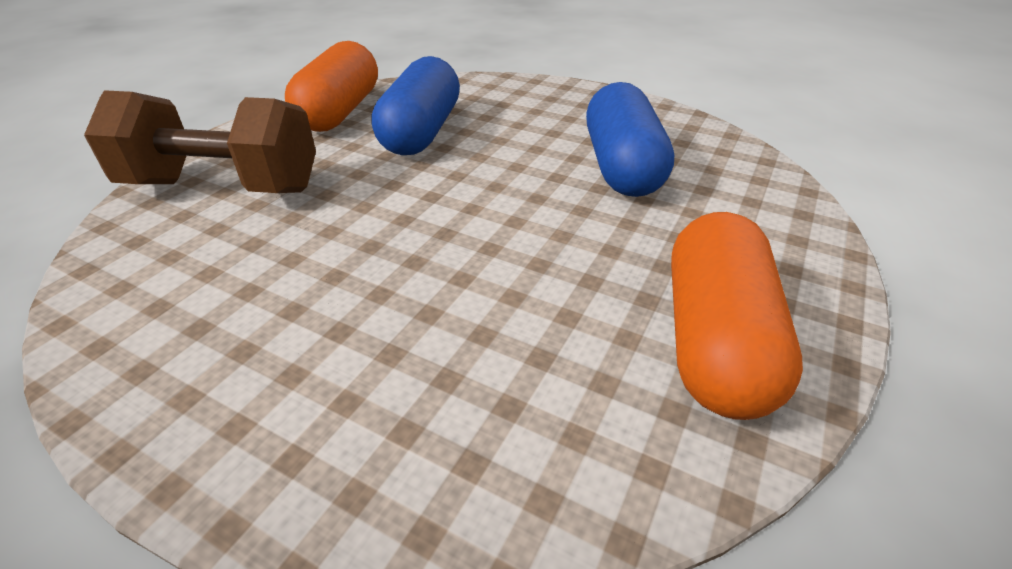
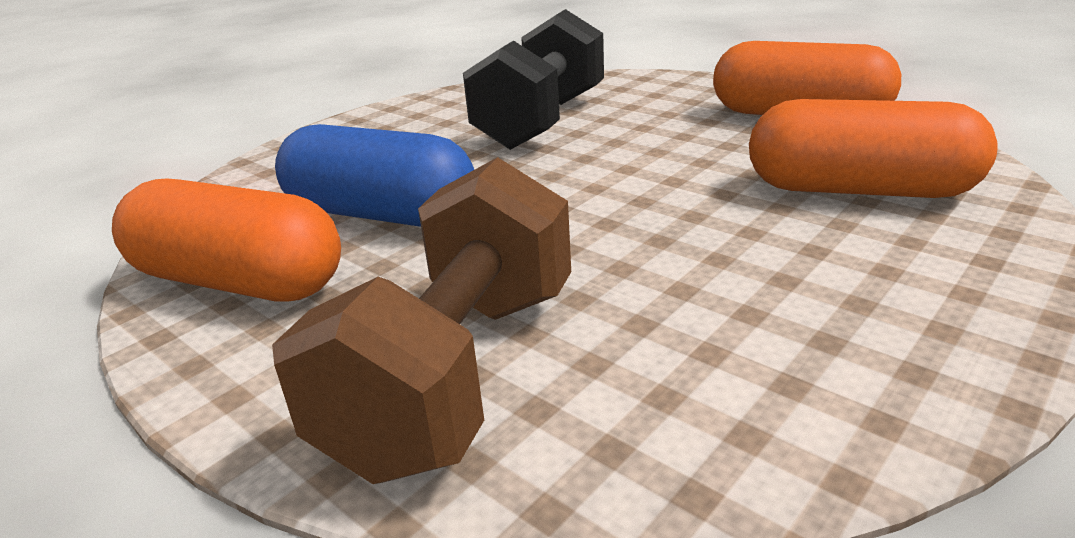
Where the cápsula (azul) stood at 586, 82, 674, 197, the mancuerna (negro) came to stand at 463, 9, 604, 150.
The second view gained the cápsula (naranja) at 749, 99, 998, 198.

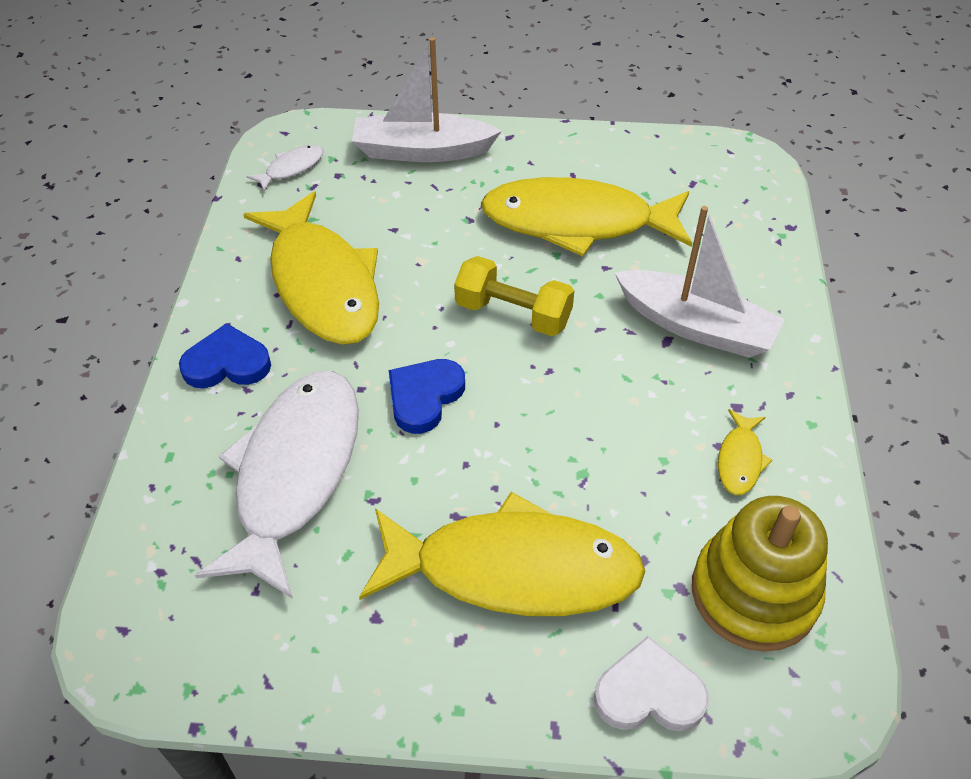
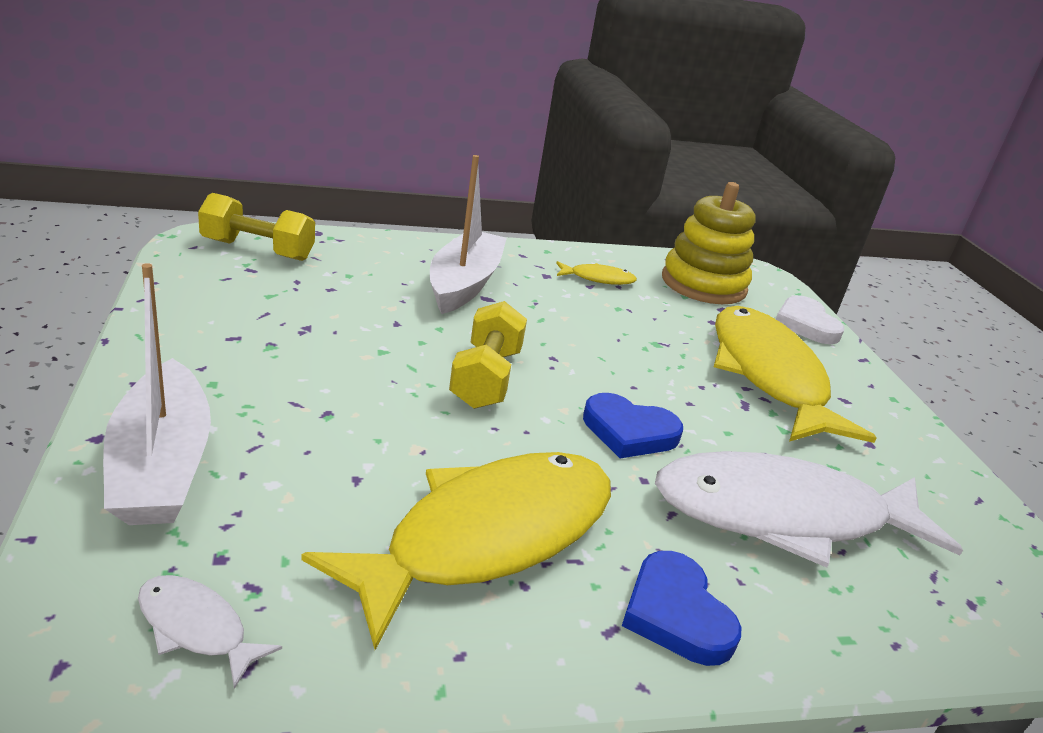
The second view gained the mancuerna (amarillo) at 198, 193, 315, 261.
The second view lost the pez (amarillo) at 481, 177, 692, 257.

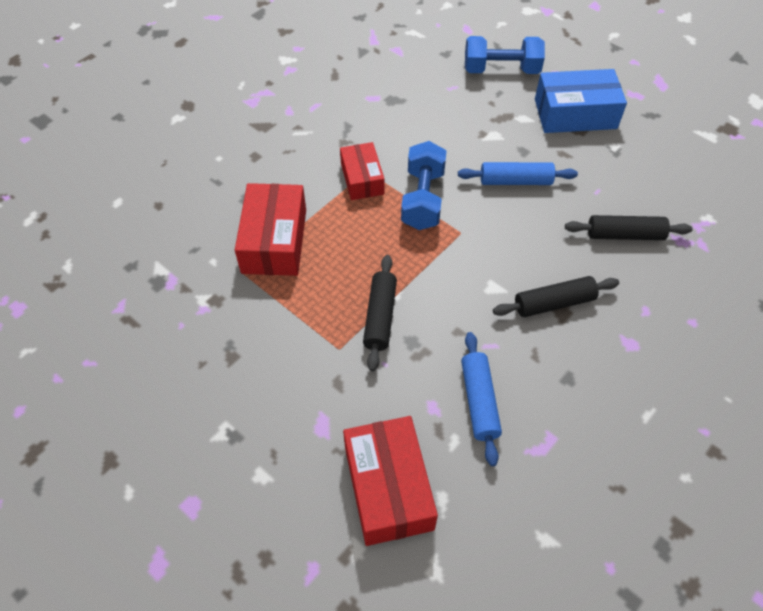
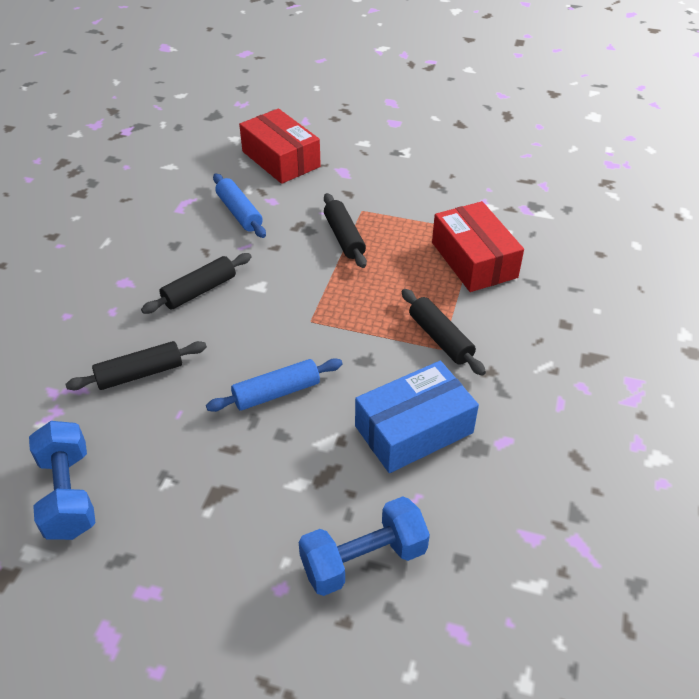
The mancuerna (azul) ended up elsewhere, having gone from 401, 141, 447, 230 to 29, 421, 96, 540.
The caja (azul) ended up elsewhere, having gone from 535, 69, 627, 133 to 355, 361, 479, 473.
Where the caja (rojo) stood at 340, 142, 384, 200, the rodillo (negro) came to stand at 402, 289, 486, 376.

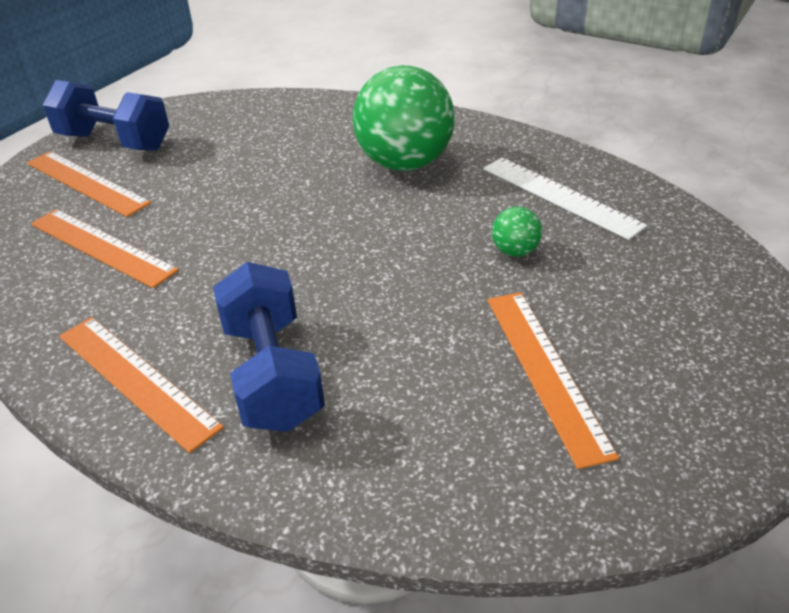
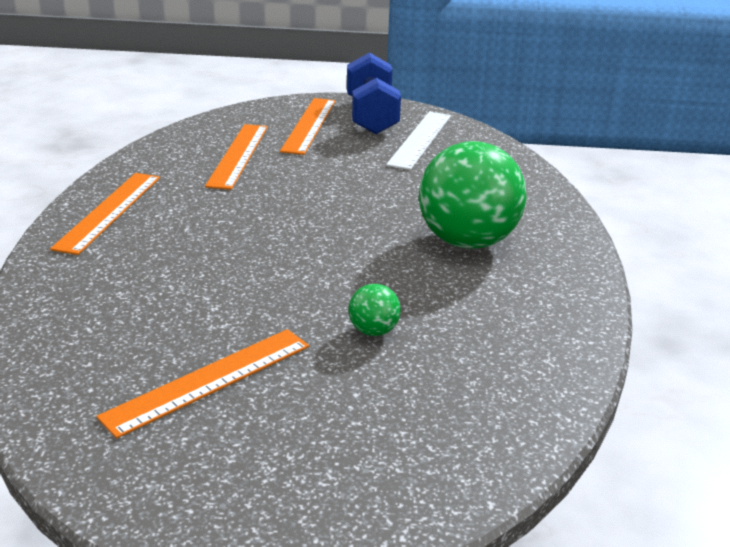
The regla (blanco) ended up elsewhere, having gone from 483, 157, 647, 240 to 386, 112, 451, 170.
The second view lost the mancuerna (azul) at 213, 262, 325, 432.

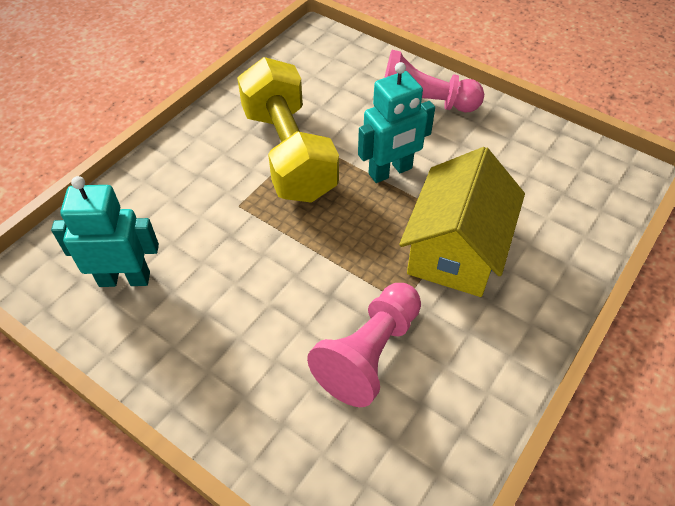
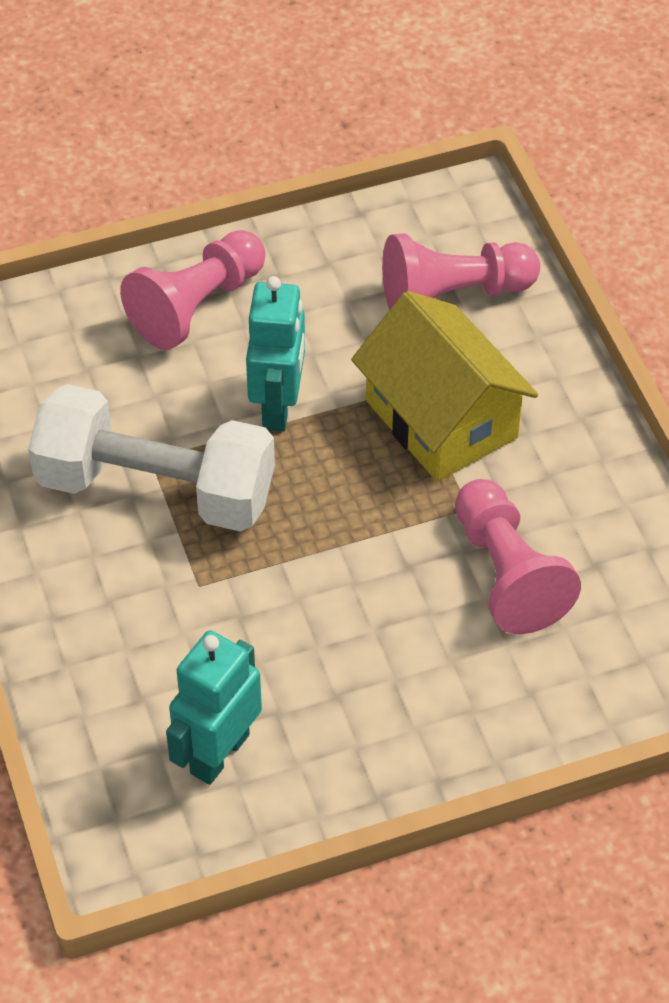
What was the mancuerna (amarillo) at 237, 57, 339, 203 turned into the mancuerna (blanco) at 28, 384, 275, 532.
The second view gained the peón (rosa) at 382, 233, 540, 310.

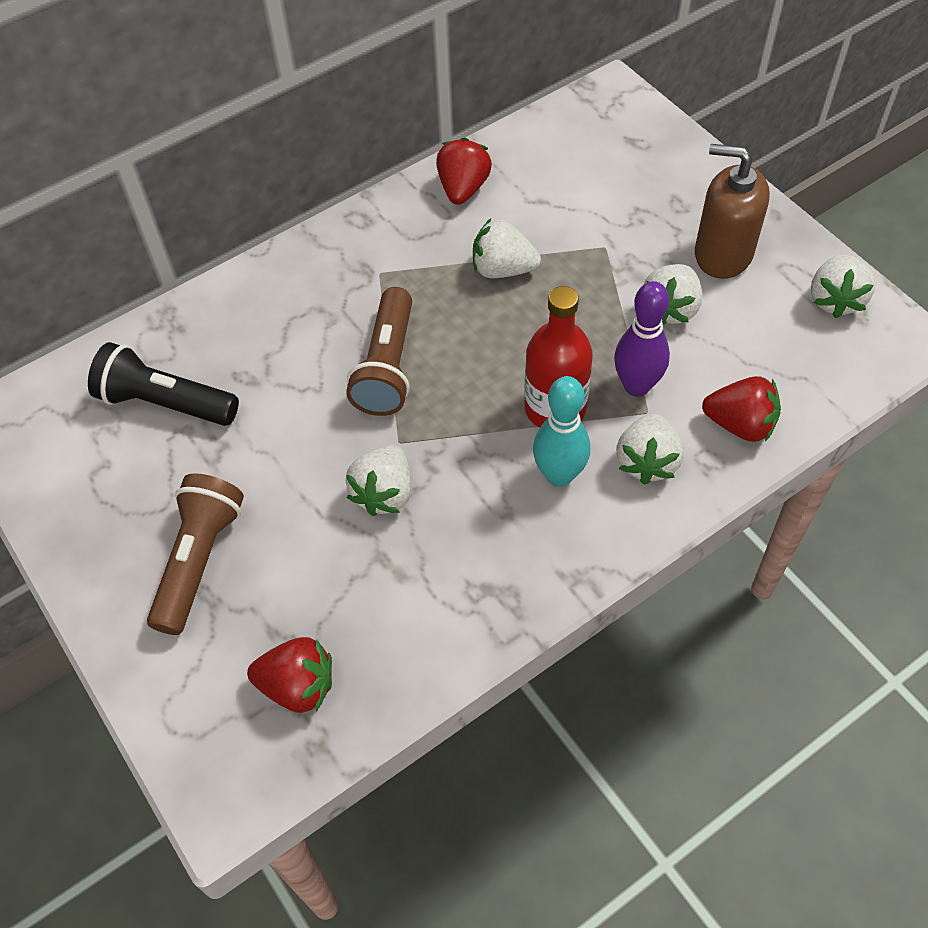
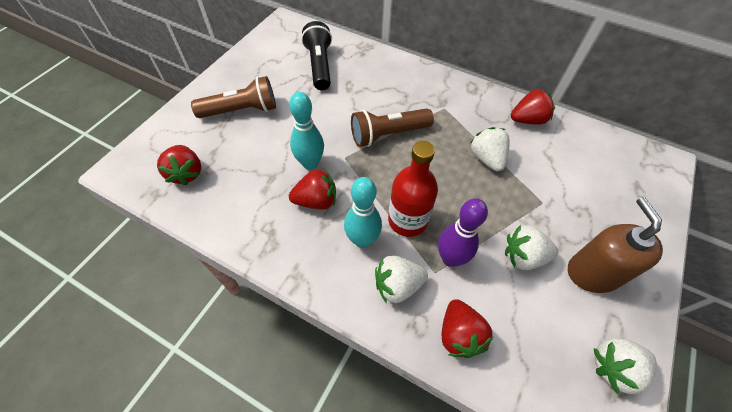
Where the fresa (blanco) stood at 346, 445, 411, 516, the bolo (turquesa) came to stand at 289, 92, 324, 170.
The second view gained the fresa (rojo) at 289, 168, 336, 210.

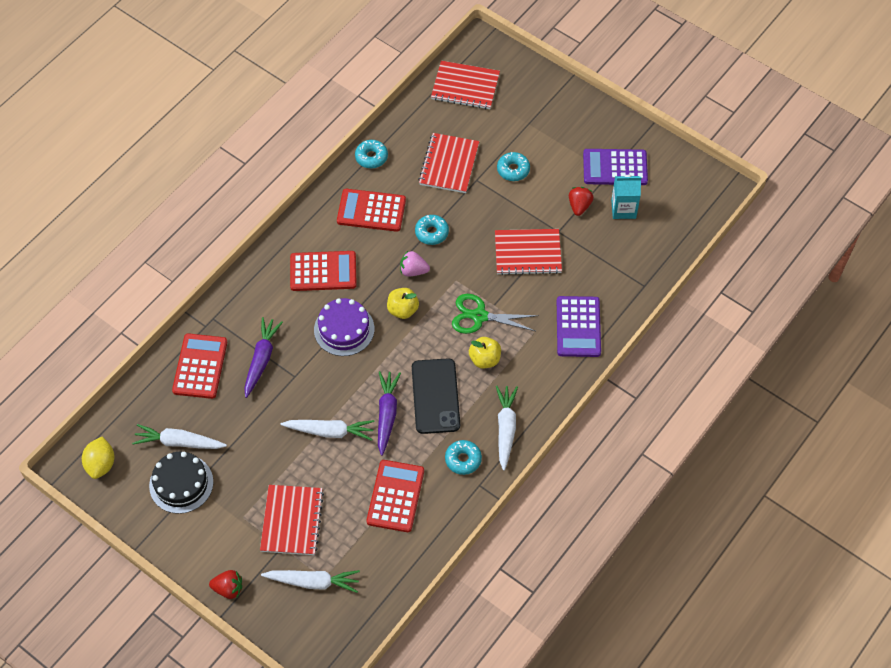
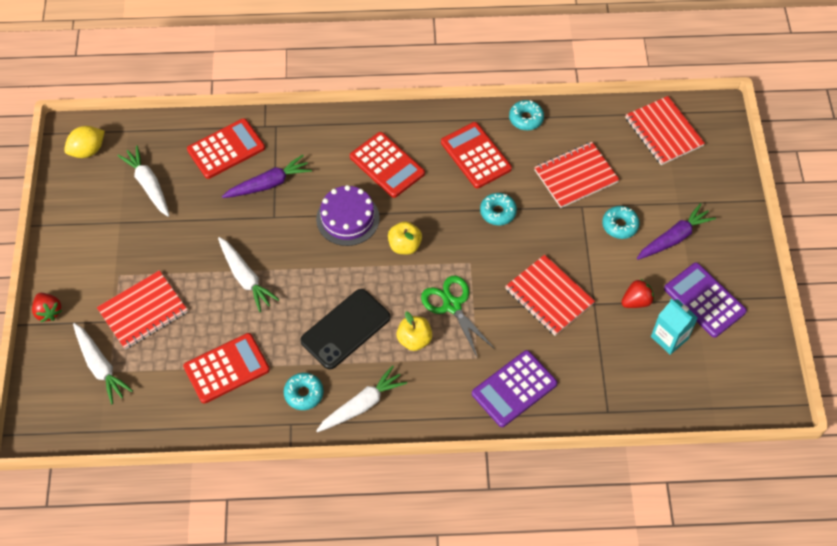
The zanahoria (morado) ended up elsewhere, having gone from 378, 371, 401, 456 to 637, 203, 716, 260.
The second view lost the tarta (negro) at 149, 452, 213, 514.
The second view lost the fresa (rosa) at 400, 251, 430, 277.

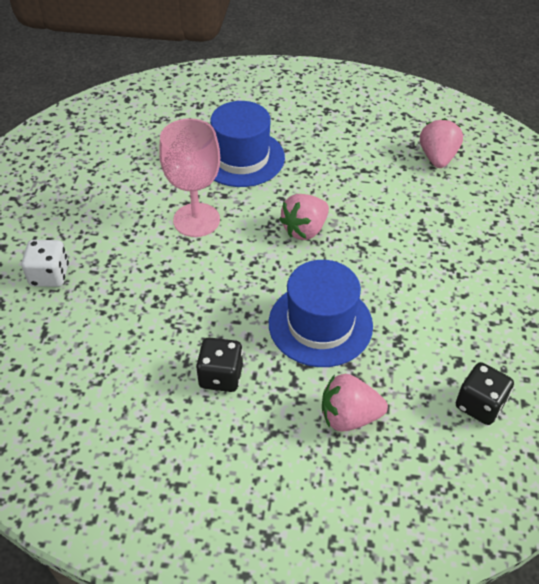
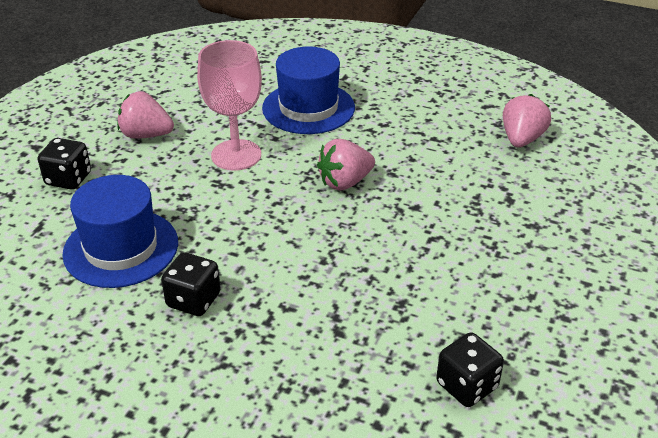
What was the dado (blanco) at 21, 240, 69, 287 turned into the dado (negro) at 38, 138, 91, 190.
The sombrero (azul) ended up elsewhere, having gone from 269, 260, 373, 367 to 62, 175, 178, 288.
The fresa (rosa) ended up elsewhere, having gone from 322, 374, 388, 432 to 117, 91, 174, 139.

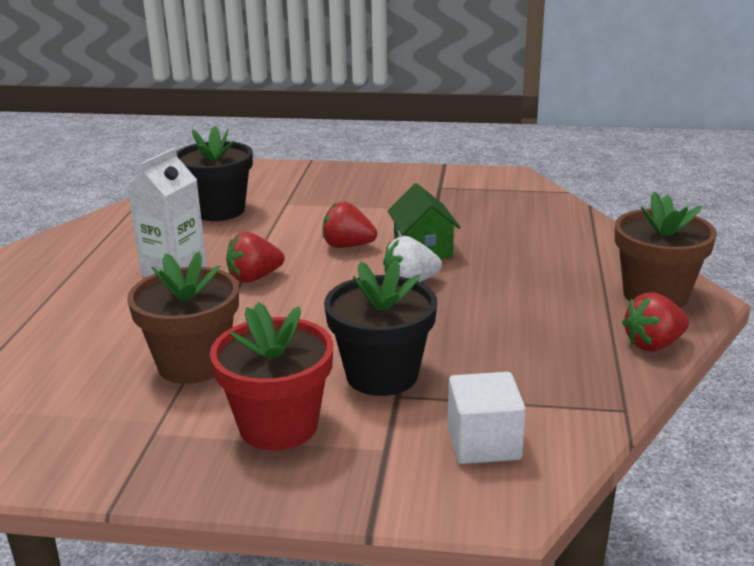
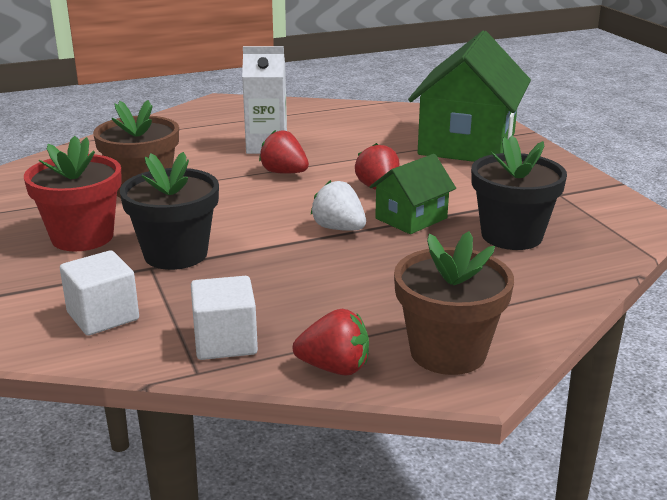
The second view gained the cubo (blanco) at 191, 276, 258, 360.
The fresa (rojo) at 622, 292, 689, 351 ended up facing another way, 150 degrees clockwise from before.
The second view gained the casa (verde) at 408, 31, 531, 162.
The maceta (negro) ended up elsewhere, having gone from 176, 126, 253, 221 to 471, 135, 567, 250.

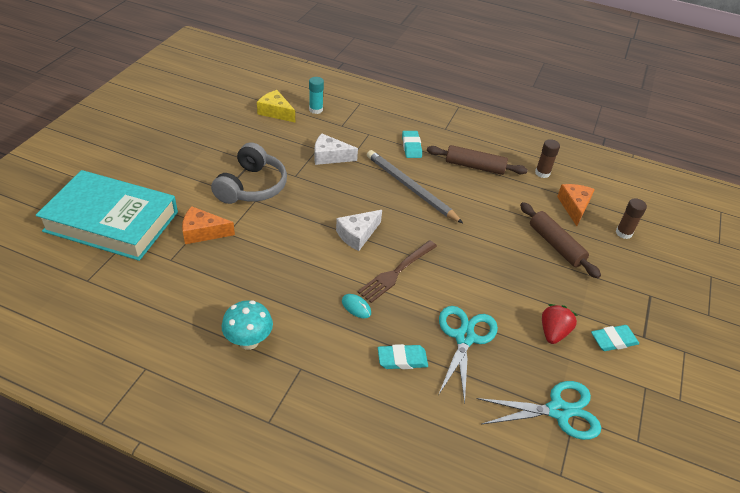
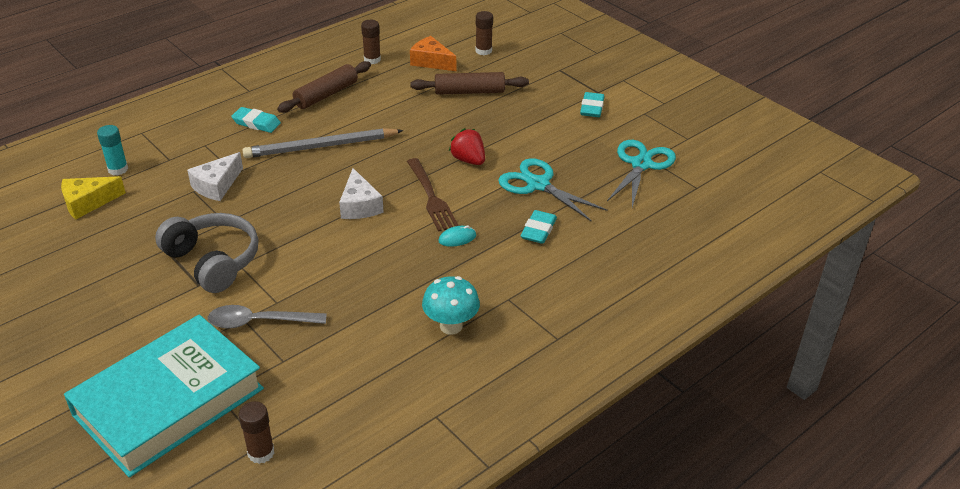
Where the queso (naranja) stood at 182, 206, 235, 244, the cuchara (gris) came to stand at 208, 305, 327, 329.
The second view gained the barra de pegamento (marrón) at 239, 401, 274, 464.
The fresa (rojo) ended up elsewhere, having gone from 542, 304, 578, 344 to 449, 128, 485, 165.

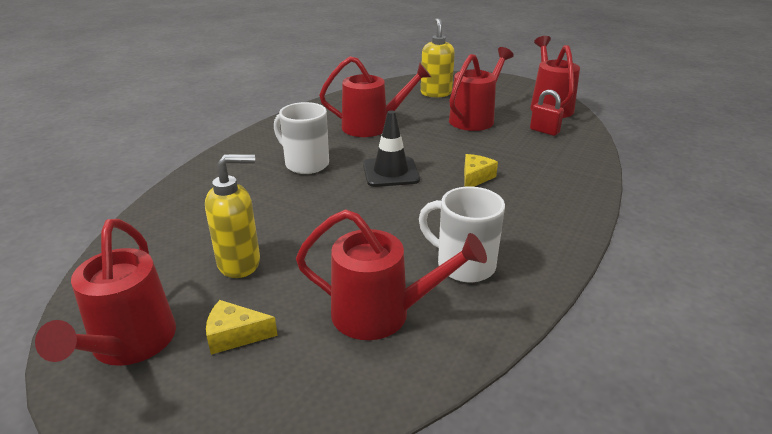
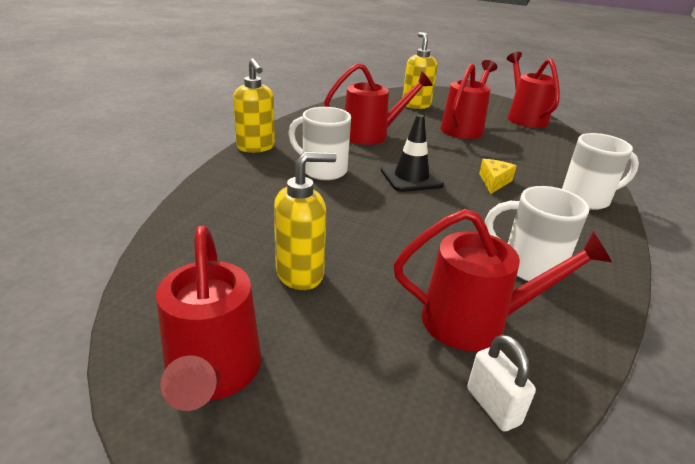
The second view gained the dispensador de jabón (amarillo) at 233, 58, 275, 153.
The second view gained the candado (blanco) at 467, 334, 536, 432.
The second view gained the taza (blanco) at 562, 133, 639, 210.
The second view lost the queso (amarillo) at 206, 300, 278, 355.
The second view lost the candado (rojo) at 530, 90, 564, 136.

